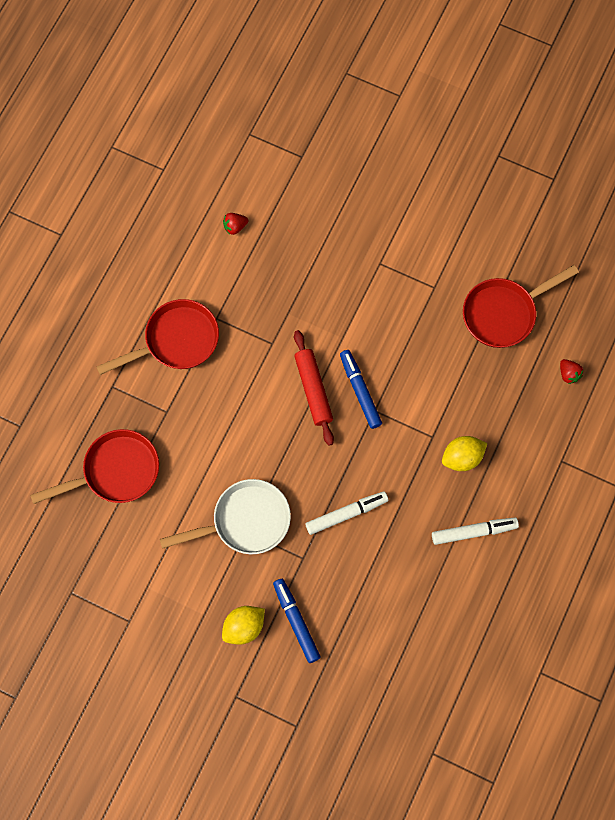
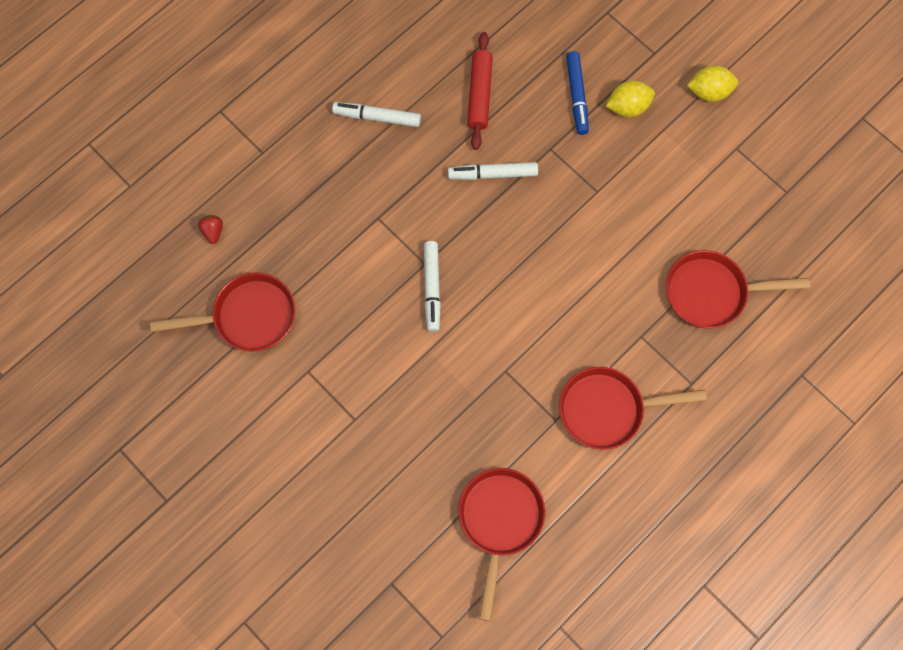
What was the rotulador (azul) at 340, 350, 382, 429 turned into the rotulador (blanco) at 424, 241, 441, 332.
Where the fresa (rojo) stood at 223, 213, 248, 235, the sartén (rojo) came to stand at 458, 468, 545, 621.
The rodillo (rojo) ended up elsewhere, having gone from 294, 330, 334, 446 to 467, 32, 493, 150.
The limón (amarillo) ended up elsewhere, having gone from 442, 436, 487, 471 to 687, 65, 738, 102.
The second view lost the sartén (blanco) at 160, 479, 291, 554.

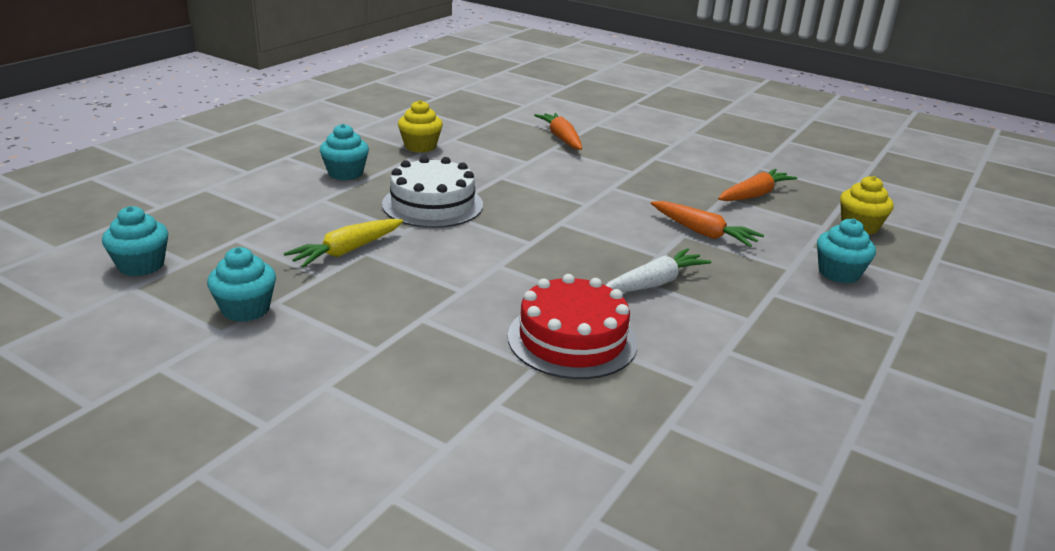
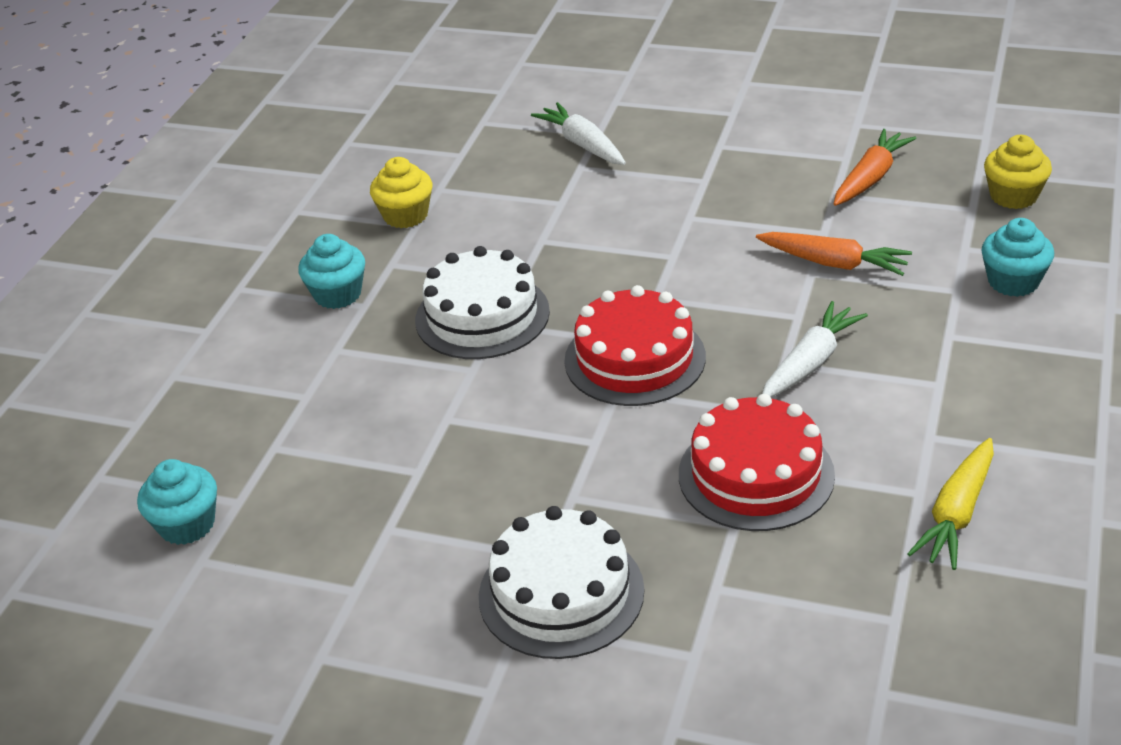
The second view gained the tarta (blanco) at 479, 506, 644, 659.
What was the zanahoria (naranja) at 534, 113, 582, 150 turned into the zanahoria (blanco) at 531, 102, 626, 165.
The second view gained the tarta (rojo) at 564, 285, 706, 406.
The zanahoria (amarillo) ended up elsewhere, having gone from 284, 219, 403, 268 to 907, 438, 994, 570.
The second view lost the magdalena (turquesa) at 207, 247, 276, 322.

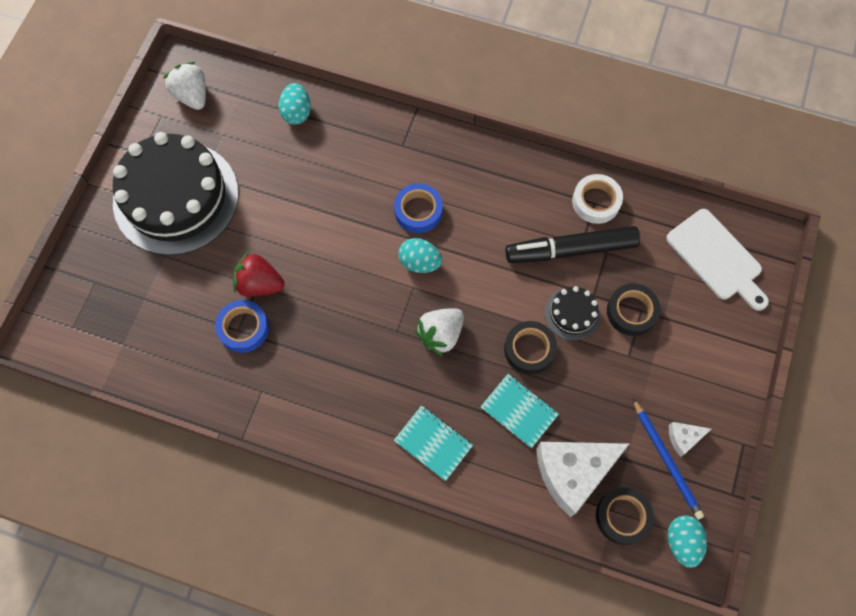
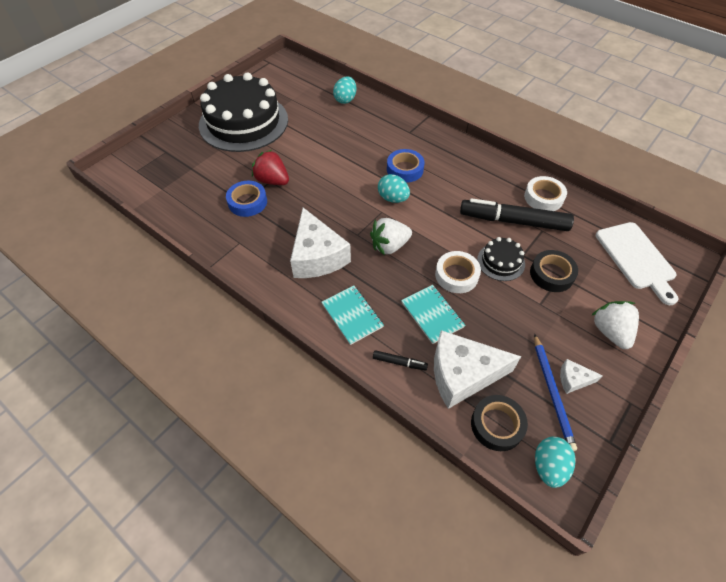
The second view gained the queso (blanco) at 290, 208, 351, 278.
The second view gained the rotulador (negro) at 373, 350, 428, 371.
What was the cinta adhesiva (negro) at 504, 321, 557, 374 turned into the cinta adhesiva (blanco) at 435, 251, 481, 293.
The fresa (blanco) ended up elsewhere, having gone from 163, 62, 206, 110 to 591, 301, 639, 349.

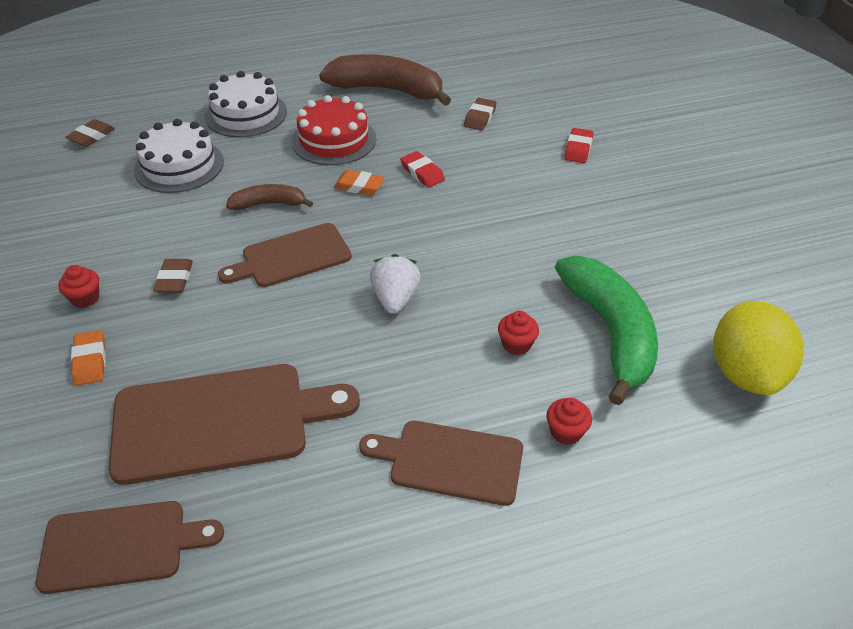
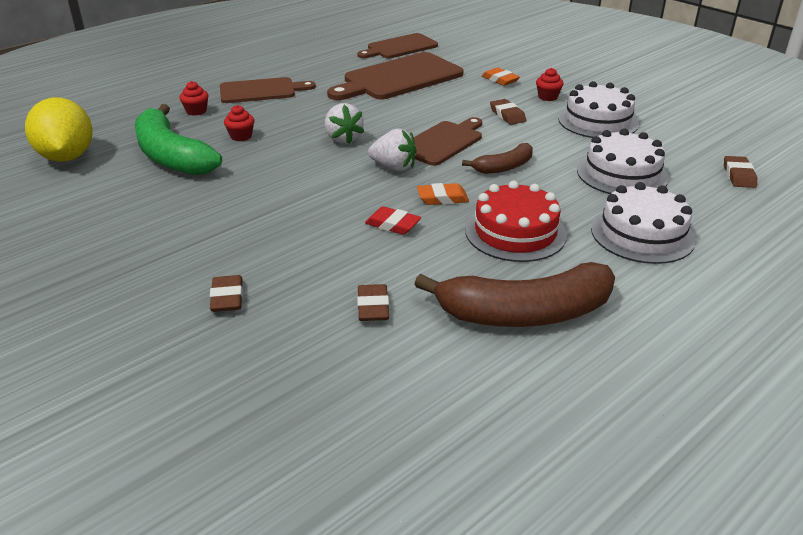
What was the goma de borrar (rojo) at 564, 128, 593, 163 turned into the goma de borrar (marrón) at 210, 275, 243, 312.
The second view gained the fresa (blanco) at 368, 129, 417, 171.
The second view gained the tarta (blanco) at 558, 81, 639, 138.

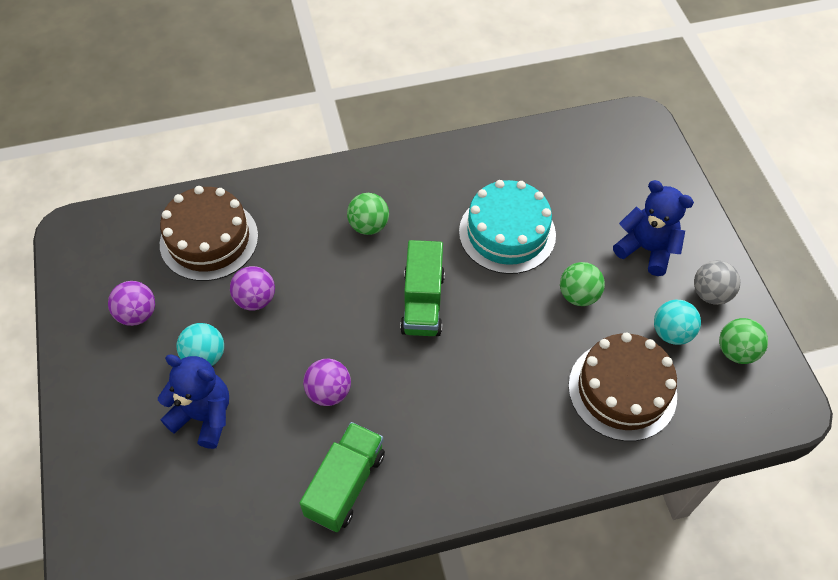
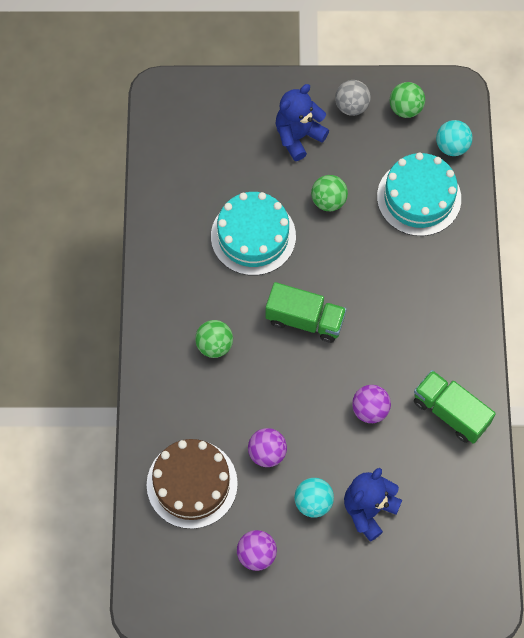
What was the tarta (marrón) at 568, 333, 677, 441 turned into the tarta (turquesa) at 377, 153, 461, 236.
The pelota (turquesa) ended up elsewhere, having gone from 654, 300, 701, 345 to 436, 120, 473, 156.

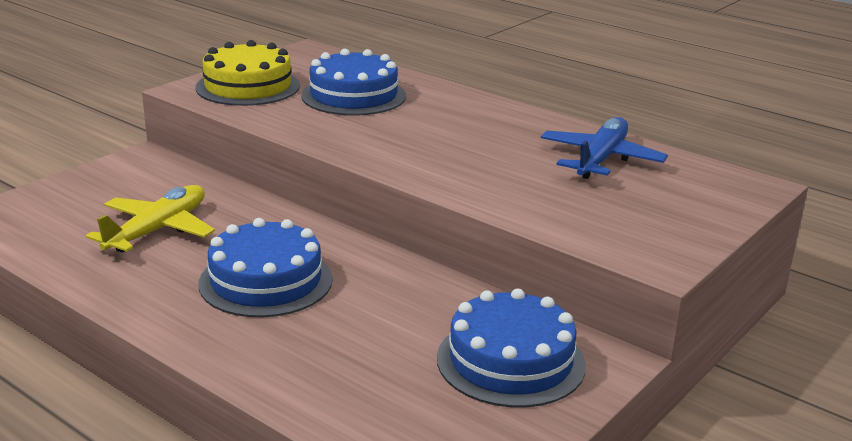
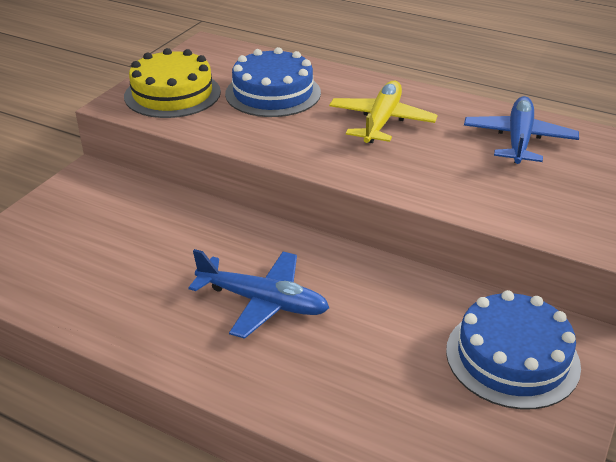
Where the tarta (azul) stood at 199, 218, 333, 317, the avión (azul) came to stand at 188, 249, 329, 339.
The avión (amarillo) ended up elsewhere, having gone from 86, 185, 215, 253 to 329, 81, 438, 143.

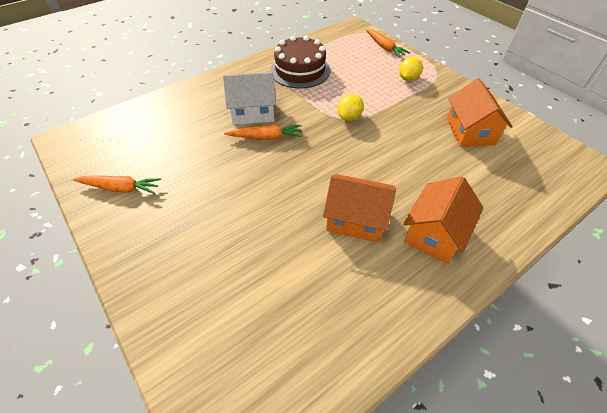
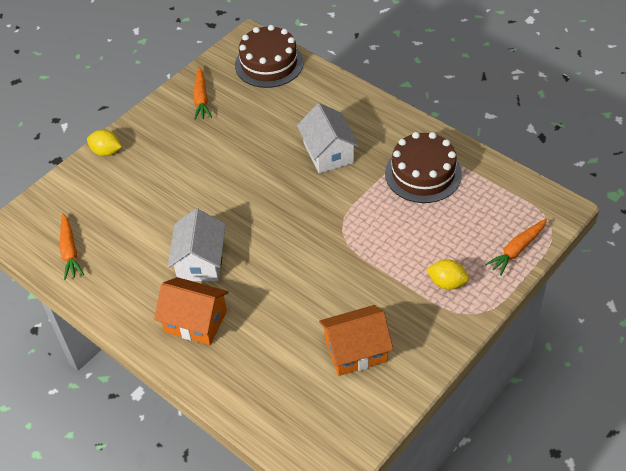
The zanahoria (naranja) ended up elsewhere, having gone from 224, 125, 303, 140 to 60, 213, 84, 280.
The limón (amarillo) ended up elsewhere, having gone from 338, 94, 364, 121 to 87, 130, 122, 156.
What was the casa (naranja) at 323, 174, 396, 243 turned into the casa (blanco) at 168, 208, 226, 281.
The second view gained the tarta (marrón) at 235, 25, 304, 88.

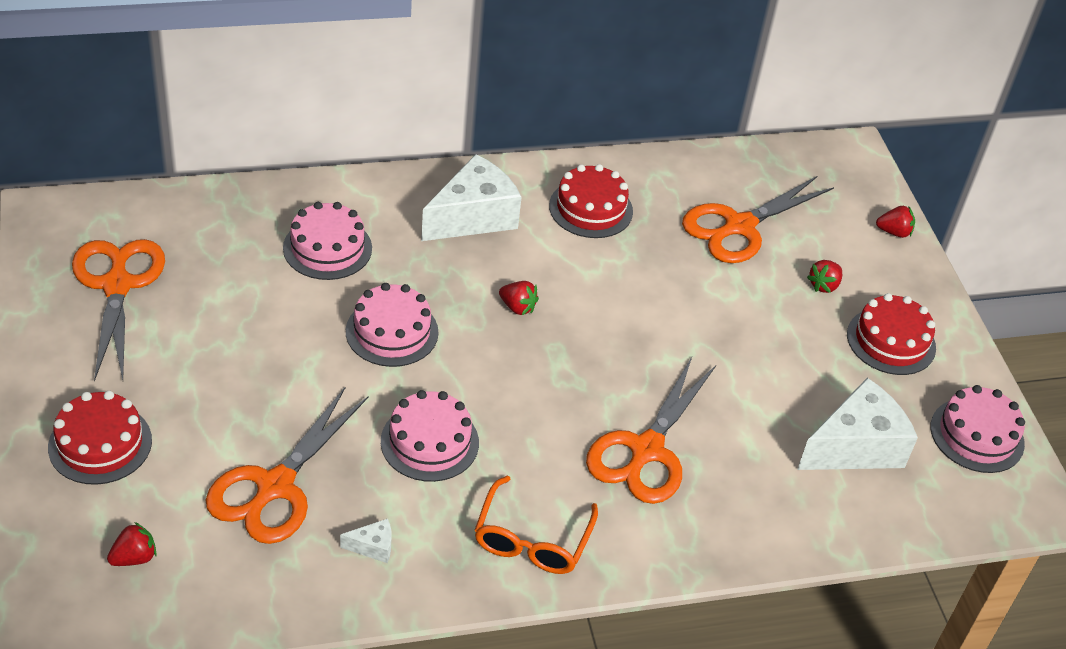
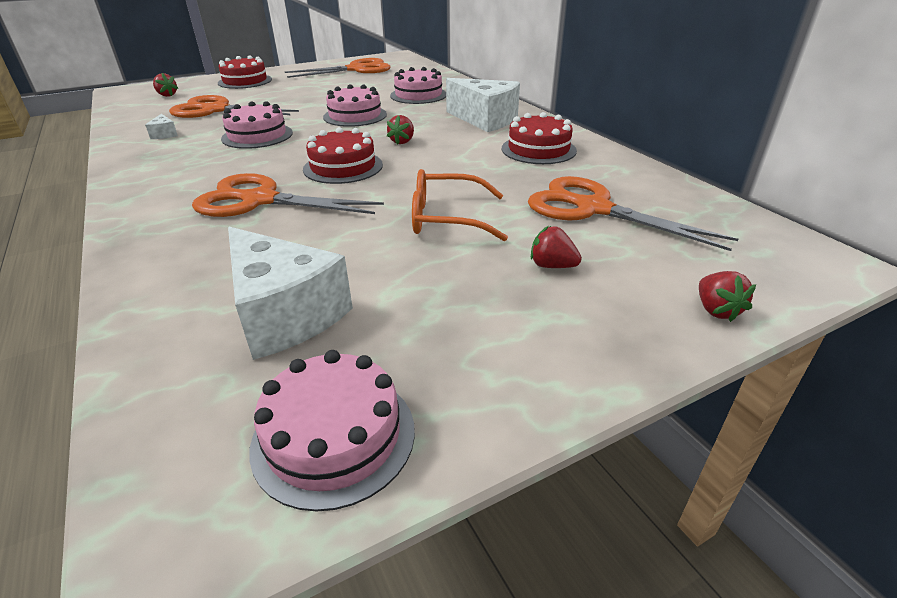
The tarta (rojo) ended up elsewhere, having gone from 847, 293, 936, 375 to 303, 127, 383, 184.
The gafas (naranja) ended up elsewhere, having gone from 474, 476, 598, 574 to 412, 169, 508, 241.

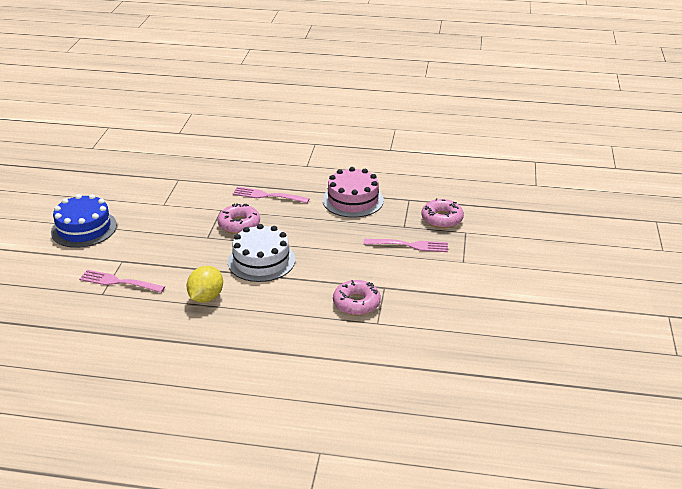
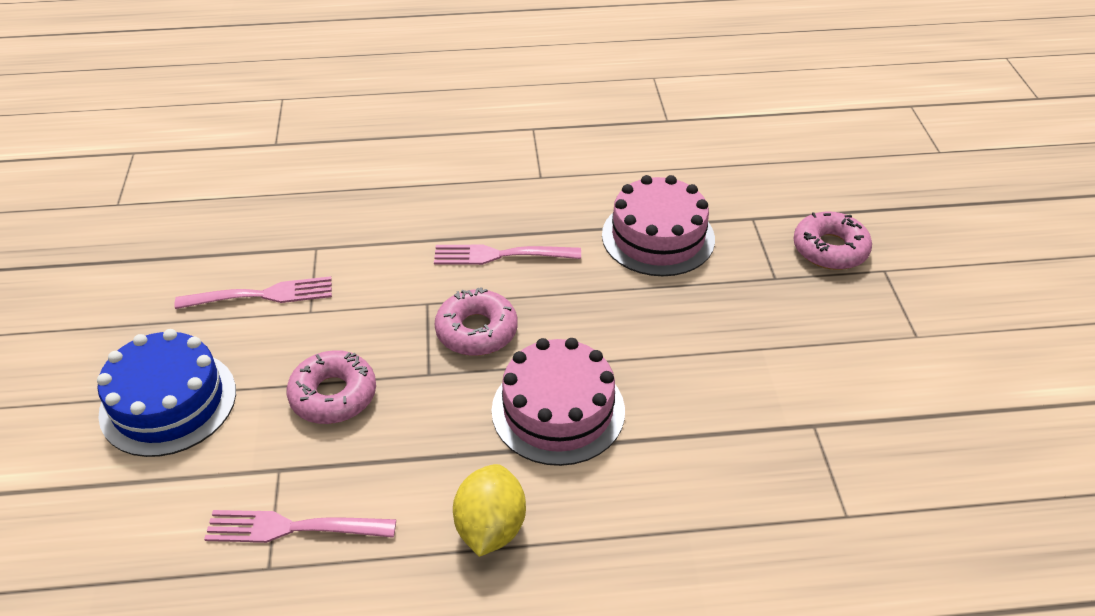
The tenedor (rosa) ended up elsewhere, having gone from 364, 239, 448, 252 to 175, 276, 332, 309.
The rosquilla (rosa) ended up elsewhere, having gone from 333, 280, 381, 315 to 287, 350, 376, 424.
What was the tarta (blanco) at 228, 224, 295, 282 turned into the tarta (rosa) at 492, 338, 625, 466.

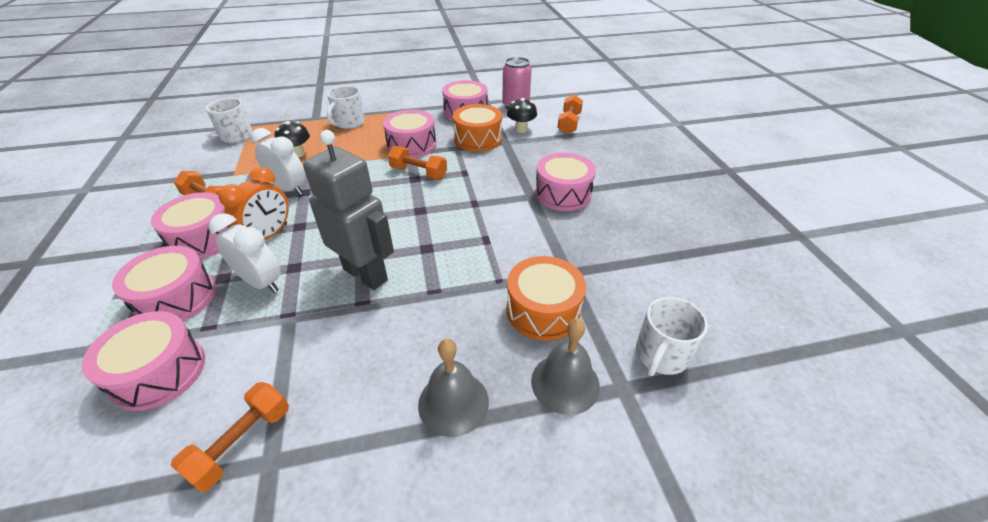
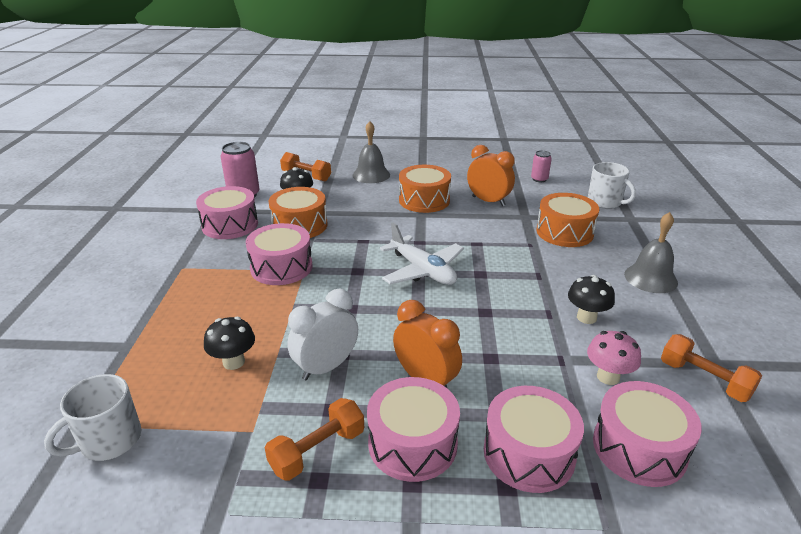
The campana (gris) ended up elsewhere, having gone from 531, 318, 600, 415 to 353, 121, 390, 183.
The second view gained the avión (blanco) at 380, 223, 464, 285.
What was the tambor (rosa) at 535, 153, 596, 211 turned into the tambor (naranja) at 399, 165, 451, 213.
The second view gained the despertador (naranja) at 467, 145, 515, 206.
The second view gained the lata (rosa) at 531, 150, 552, 182.
The second view gained the seta (negro) at 568, 275, 615, 324.
The second view gained the seta (rosa) at 587, 331, 641, 385.
The second view lost the despertador (blanco) at 209, 214, 281, 293.
The second view lost the robot (gris) at 303, 130, 394, 290.
The second view lost the taza (blanco) at 327, 86, 365, 129.
The second view lost the mancuerna (naranja) at 388, 146, 447, 179.

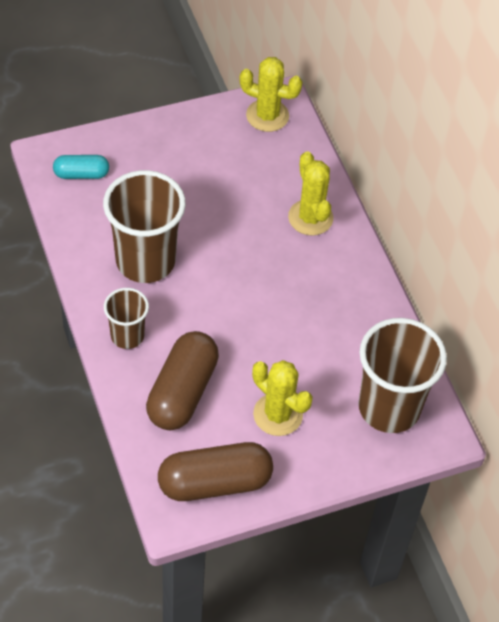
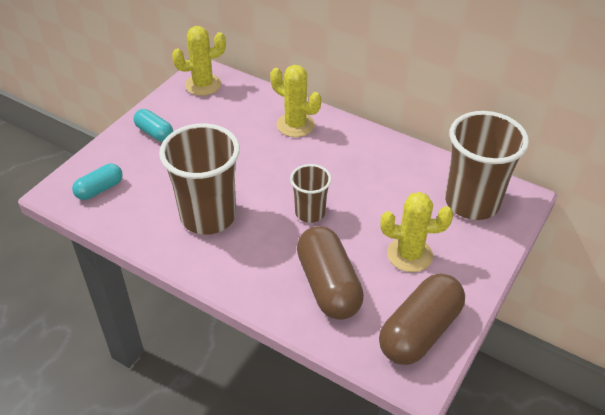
The second view gained the cápsula (turquesa) at 133, 109, 173, 142.
The vaso (marrón) ended up elsewhere, having gone from 104, 288, 149, 349 to 290, 164, 332, 223.

